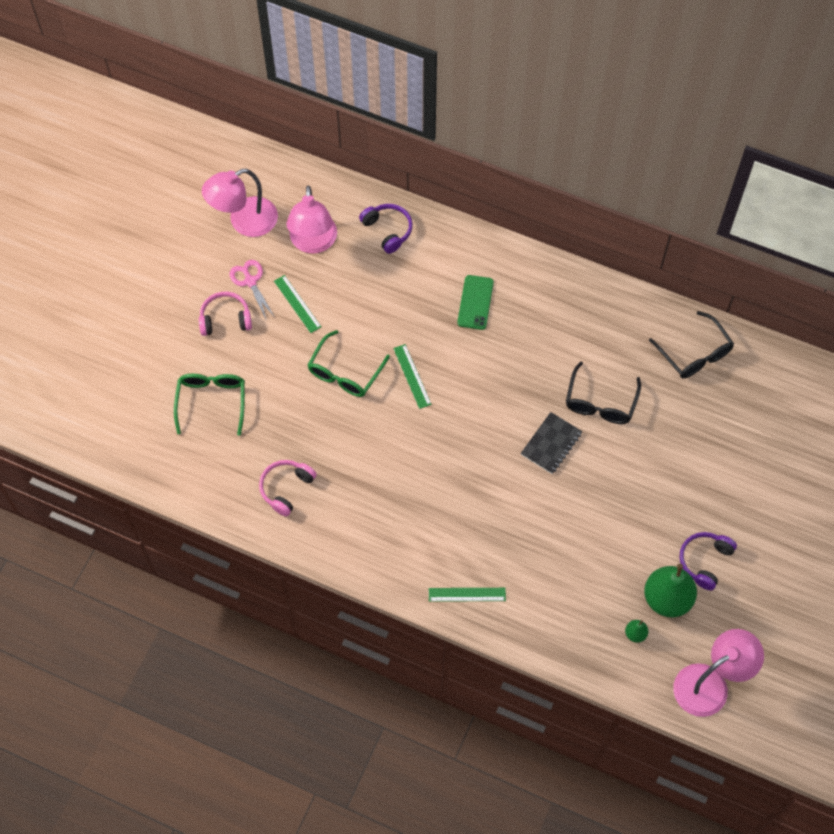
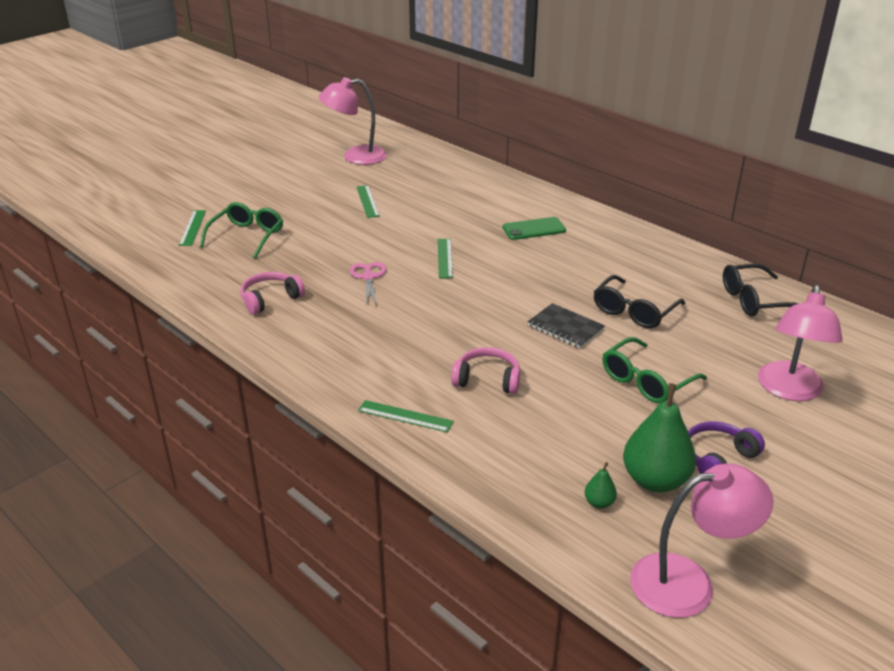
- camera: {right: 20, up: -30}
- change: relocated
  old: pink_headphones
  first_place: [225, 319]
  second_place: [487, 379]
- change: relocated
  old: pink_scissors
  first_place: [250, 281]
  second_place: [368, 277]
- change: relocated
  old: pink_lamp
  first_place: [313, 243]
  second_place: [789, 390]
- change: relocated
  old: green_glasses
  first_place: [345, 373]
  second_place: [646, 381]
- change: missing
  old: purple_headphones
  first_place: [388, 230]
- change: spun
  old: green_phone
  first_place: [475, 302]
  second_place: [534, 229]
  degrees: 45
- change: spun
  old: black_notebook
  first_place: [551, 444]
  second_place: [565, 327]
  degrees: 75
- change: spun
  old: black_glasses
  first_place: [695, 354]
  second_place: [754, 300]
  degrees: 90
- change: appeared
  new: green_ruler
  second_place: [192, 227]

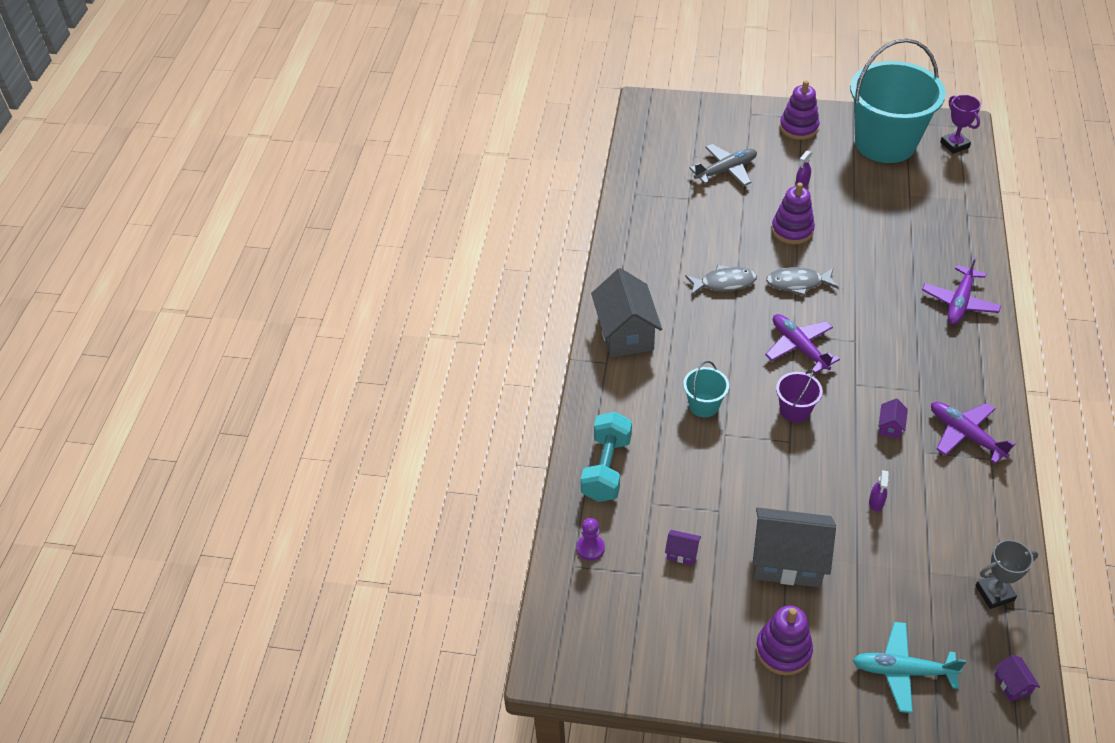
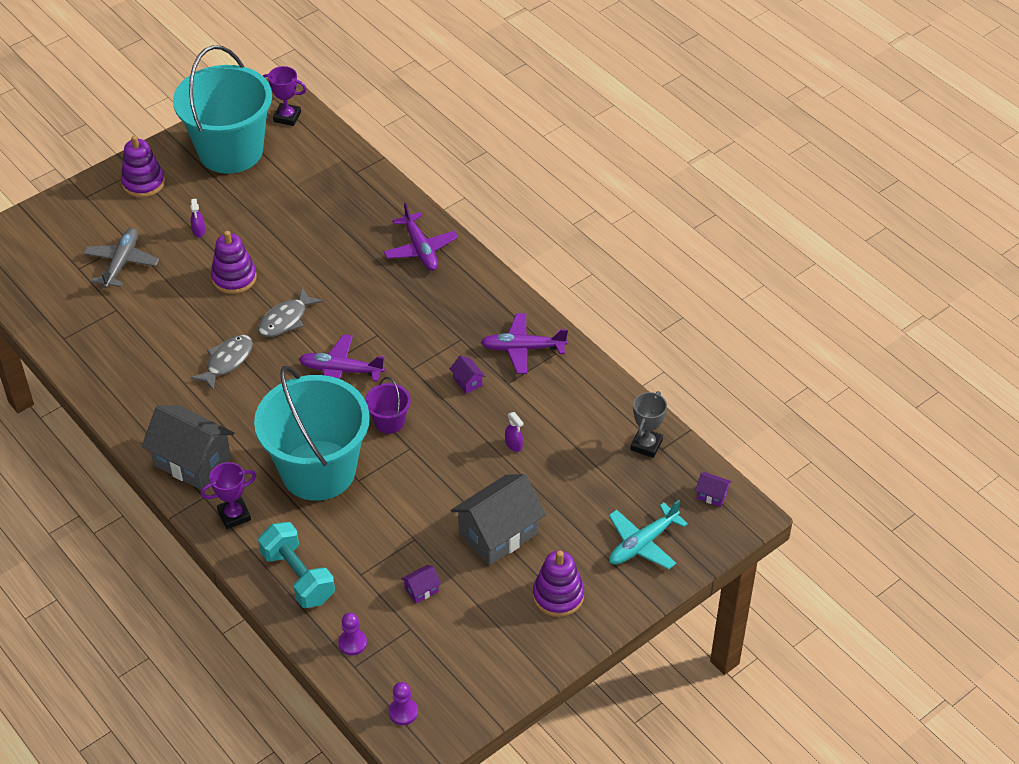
- camera: {right: -50, up: 0}
- change: size
  old: turquoise_bucket
  first_place: [704, 405]
  second_place: [318, 470]
  factor: 2.41
- change: appeared
  new: purple_trophy
  second_place: [234, 515]
- change: appeared
  new: purple_pawn
  second_place: [403, 712]

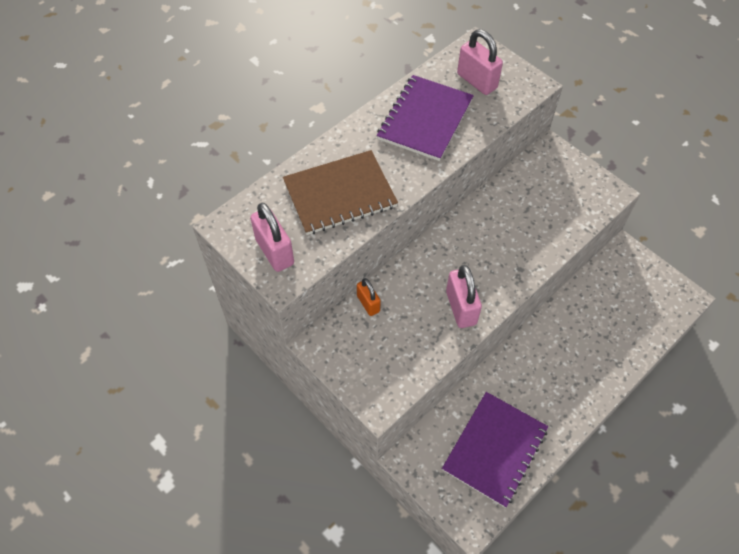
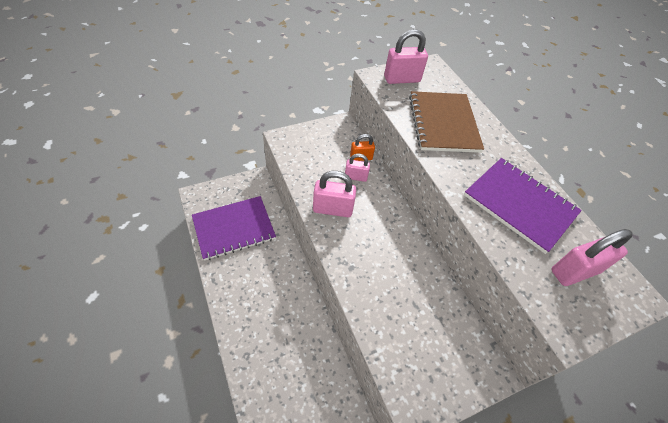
- camera: {right: 105, up: -5}
- change: spun
  old: purple_notebook
  first_place: [494, 449]
  second_place: [234, 228]
  degrees: -75
- change: appeared
  new: pink_padlock
  second_place: [355, 177]

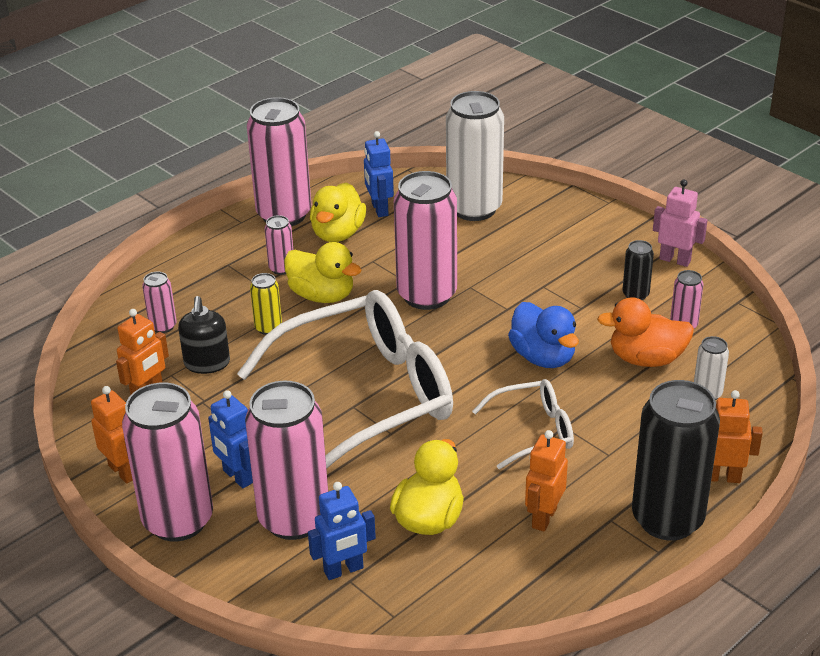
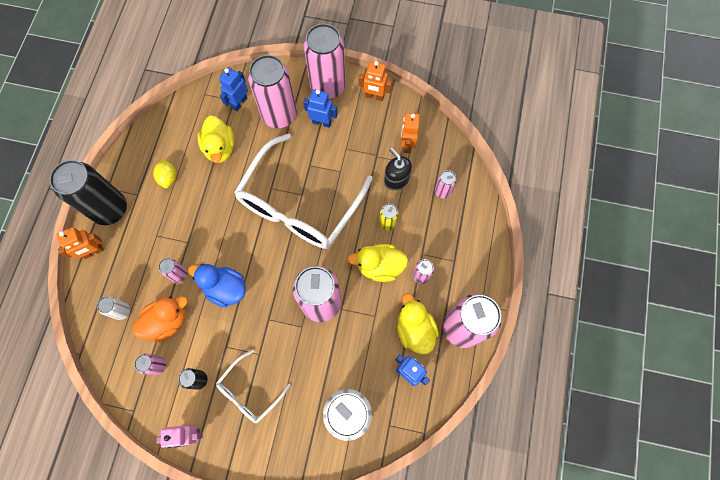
- camera: {right: 145, up: 35}
- change: relocated
  old: white_glasses
  first_place: [532, 431]
  second_place: [250, 391]
- change: exchanged
  old: orange_robot
  new: yellow_lemon
  first_place: [543, 517]
  second_place: [168, 178]
- change: appeared
  new: pink_can
  second_place: [179, 274]

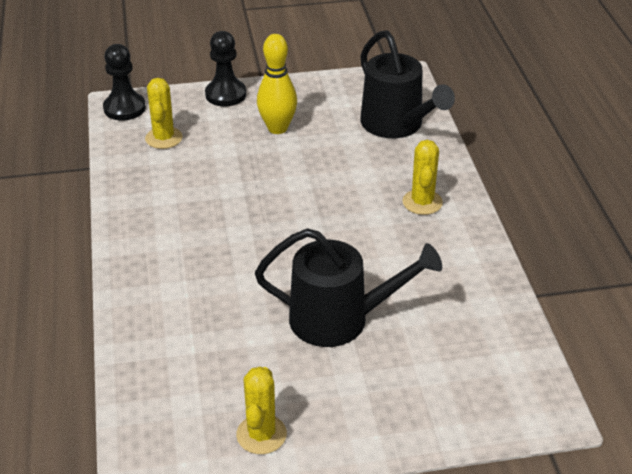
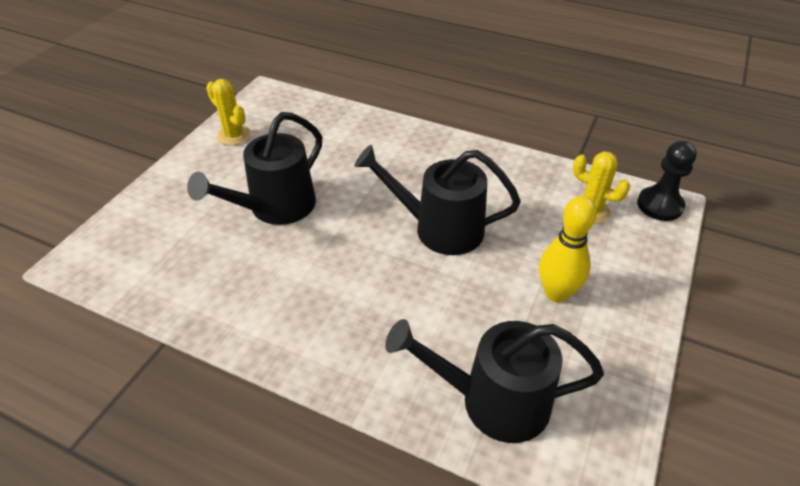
- camera: {right: 125, up: 5}
- change: missing
  old: black_pawn
  first_place: [225, 95]
- change: missing
  old: yellow_cactus
  first_place: [422, 202]
- change: appeared
  new: black_watering_can
  second_place: [440, 229]

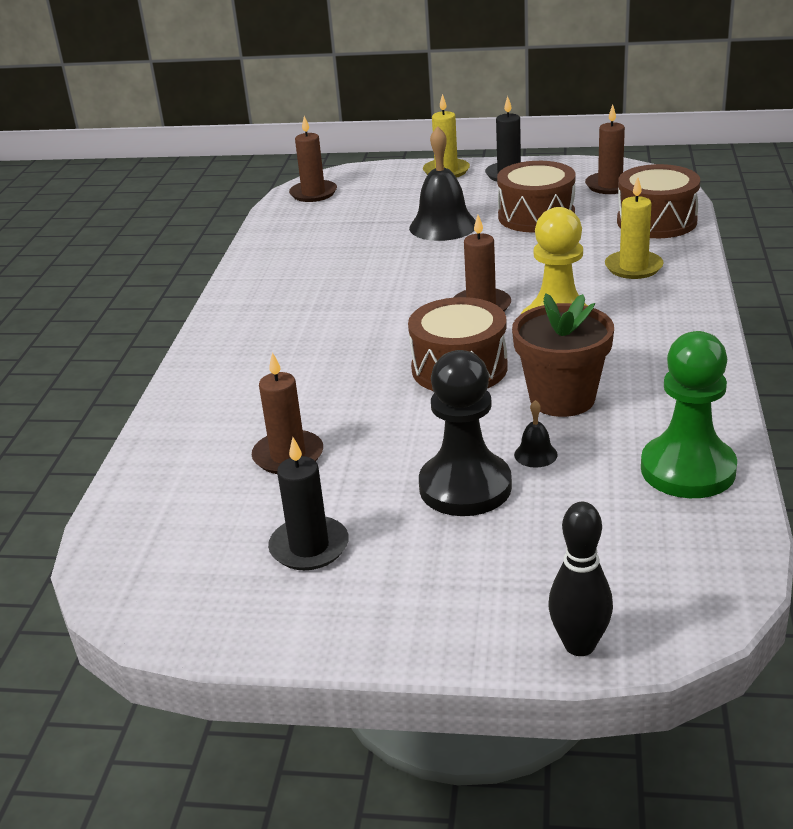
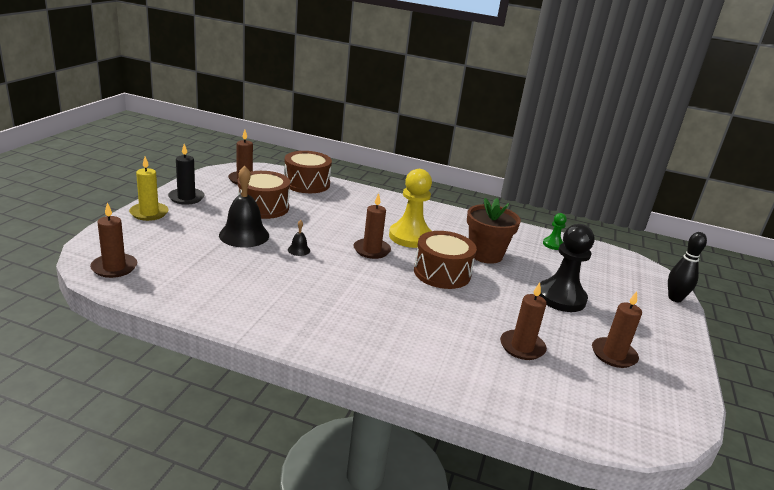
- camera: {right: -85, up: -5}
- change: colour
  old: black_candle
  new: brown_candle
  first_place: [309, 547]
  second_place: [613, 355]
- change: relocated
  old: black_bell
  first_place: [535, 454]
  second_place: [299, 250]
- change: missing
  old: yellow_candle
  first_place: [633, 267]
- change: size
  old: green_pawn
  first_place: [688, 470]
  second_place: [553, 244]
  factor: 0.5

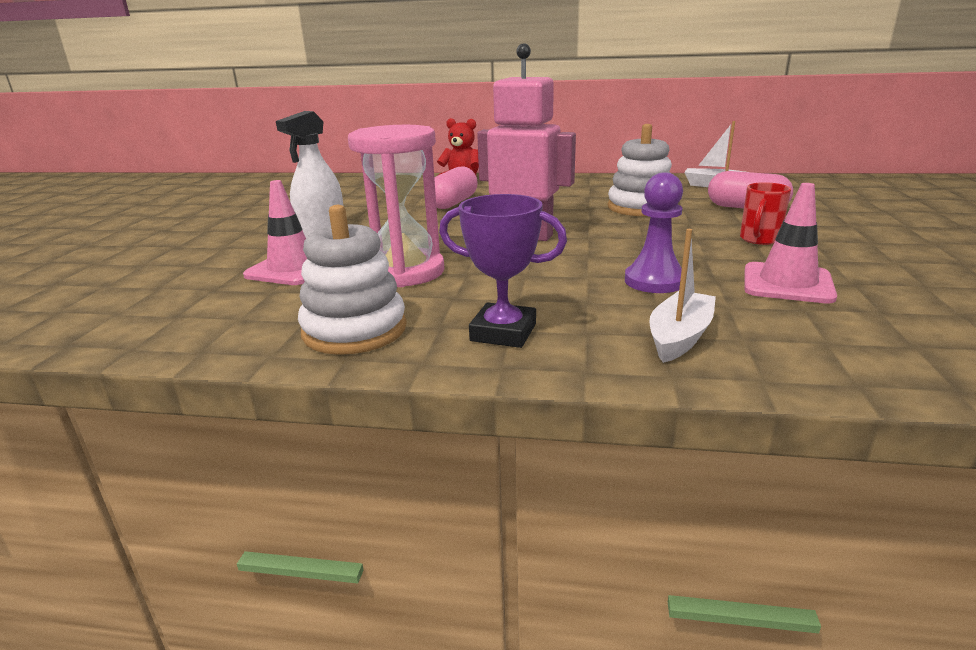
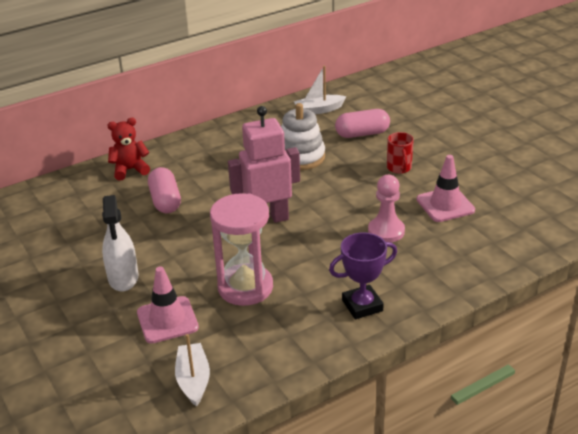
- camera: {right: -40, up: 10}
- change: missing
  old: white_stacking_toy
  first_place: [354, 330]
- change: colour
  old: purple_pawn
  new: pink_pawn
  first_place: [654, 281]
  second_place: [386, 231]
- change: relocated
  old: white_boat
  first_place: [679, 337]
  second_place: [193, 380]

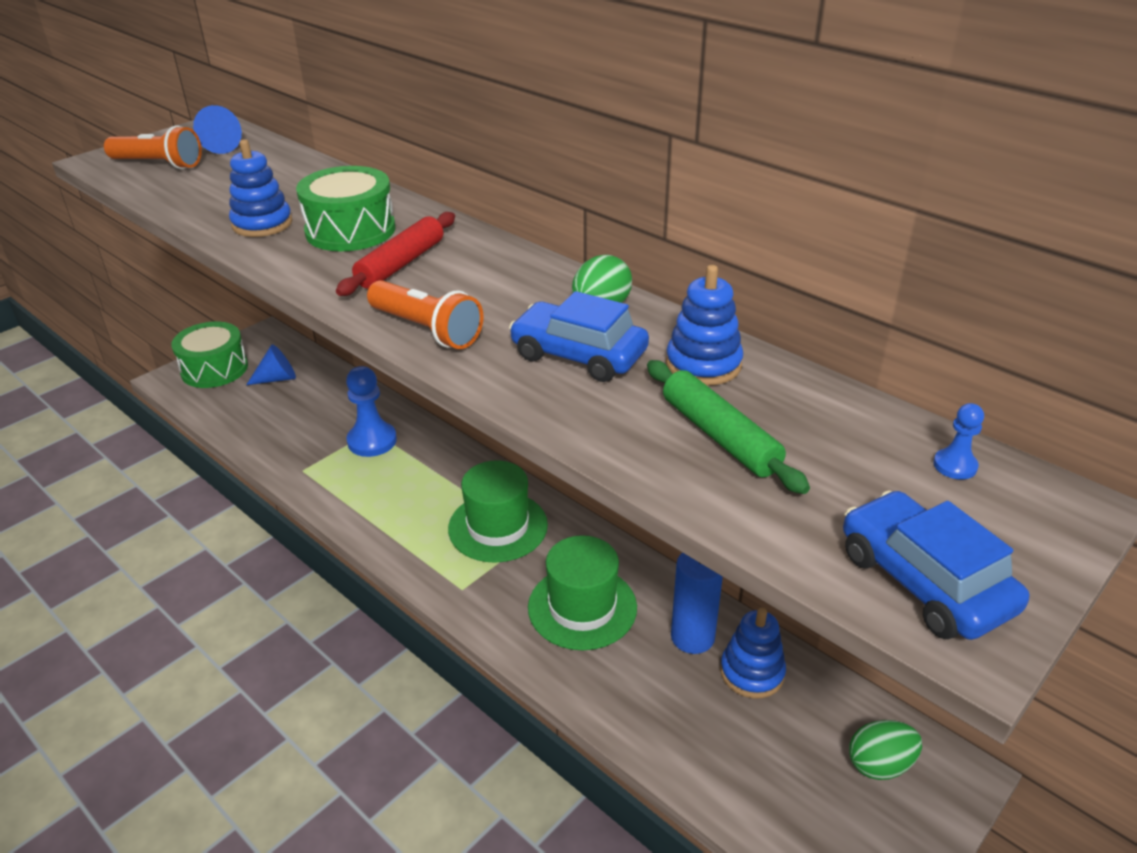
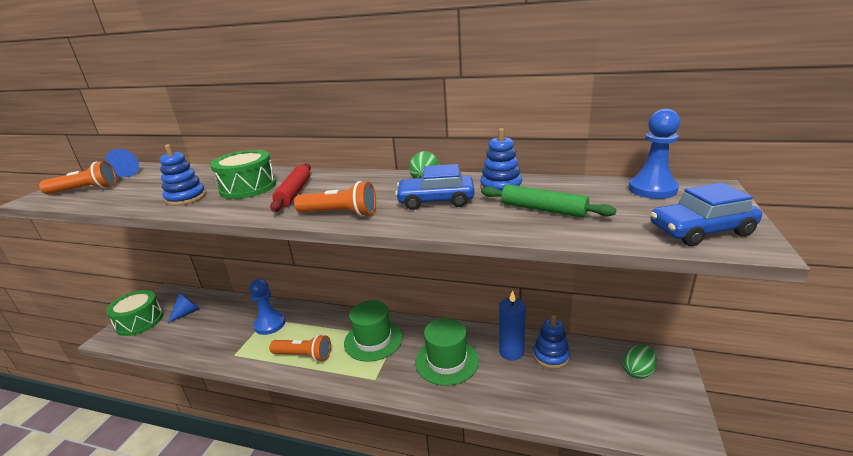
- camera: {right: -25, up: -10}
- change: spun
  old: blue_car
  first_place: [924, 581]
  second_place: [701, 230]
  degrees: -45
- change: size
  old: blue_pawn
  first_place: [955, 465]
  second_place: [652, 189]
  factor: 2.11
- change: appeared
  new: orange_flashlight
  second_place: [304, 355]

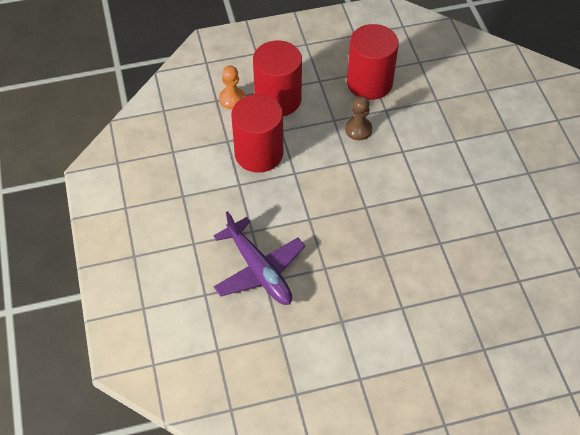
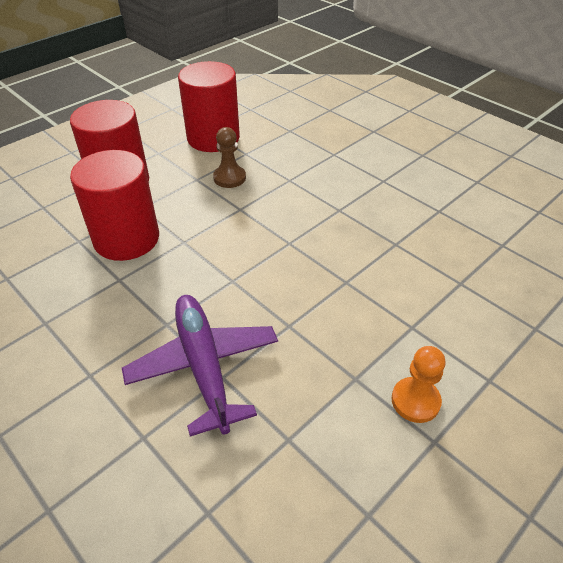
- camera: {right: -30, up: -10}
- change: spun
  old: purple_plane
  first_place: [259, 270]
  second_place: [204, 366]
  degrees: -135
- change: relocated
  old: orange_pawn
  first_place: [232, 99]
  second_place: [415, 401]

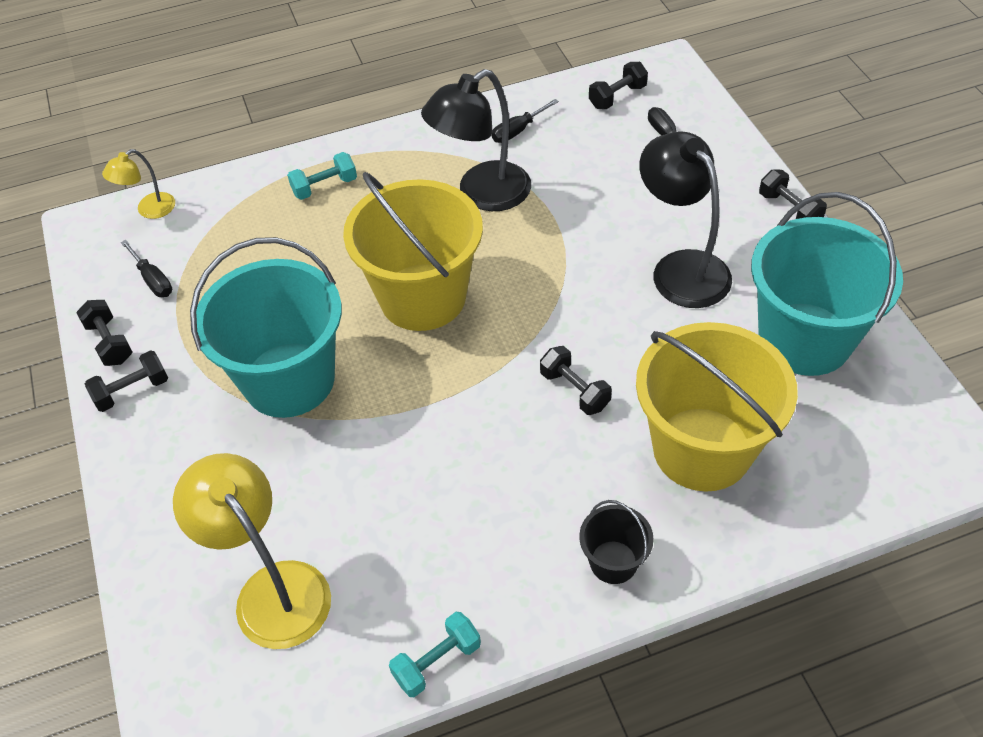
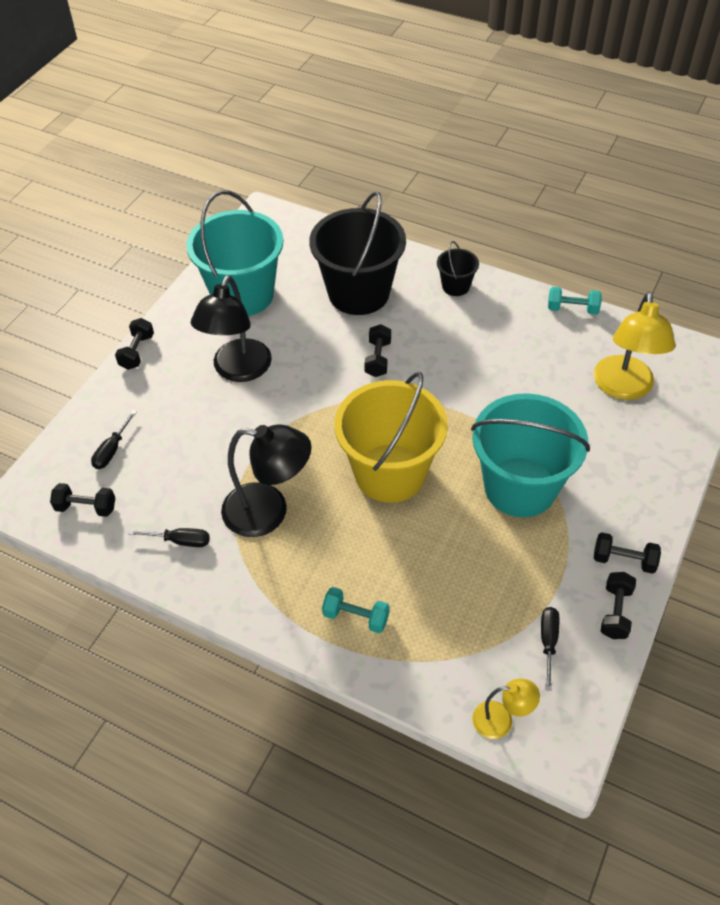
- camera: {right: -135, up: 0}
- change: colour
  old: yellow_bucket
  new: black_bucket
  first_place: [702, 449]
  second_place: [358, 293]

